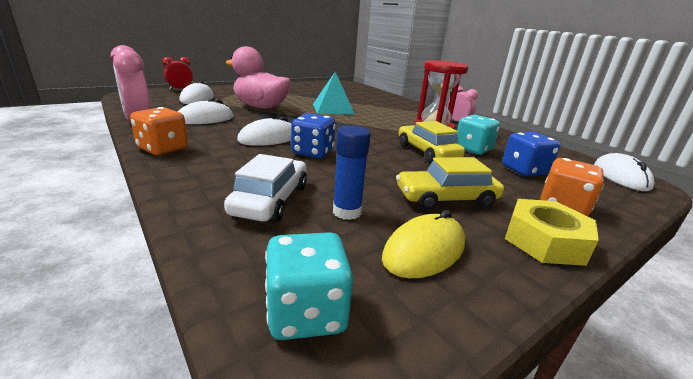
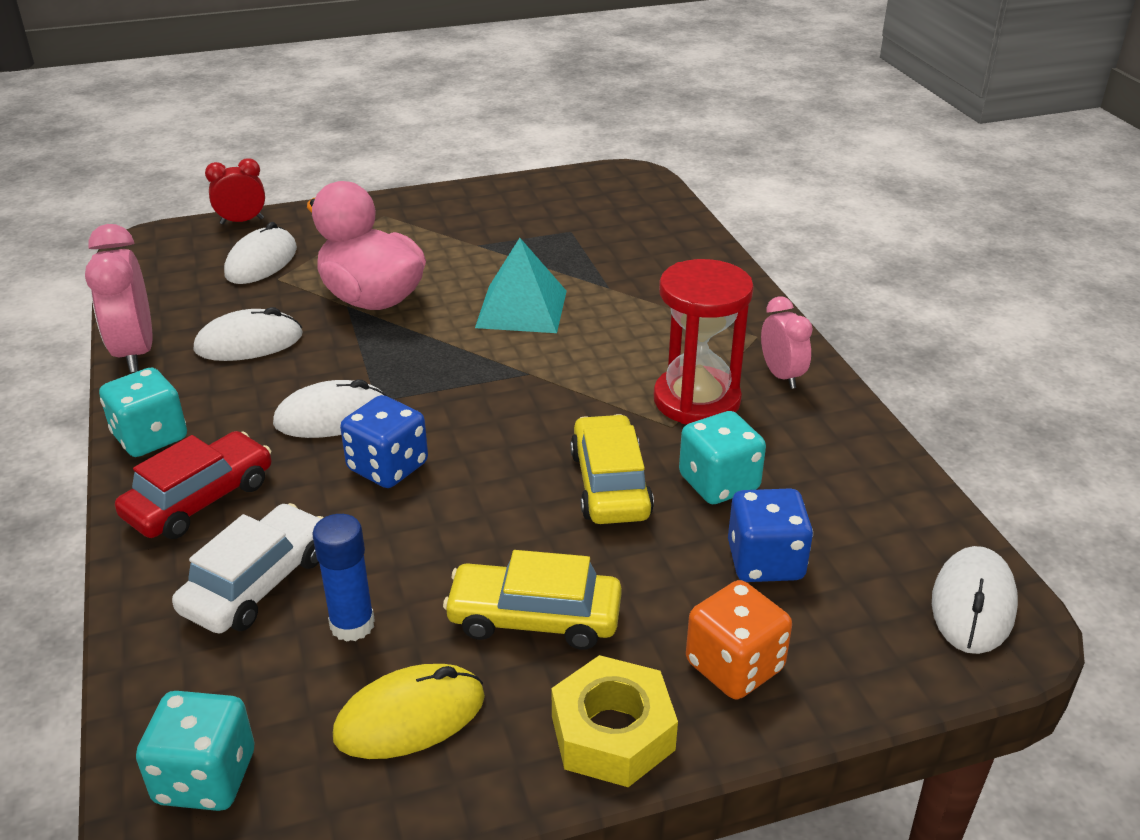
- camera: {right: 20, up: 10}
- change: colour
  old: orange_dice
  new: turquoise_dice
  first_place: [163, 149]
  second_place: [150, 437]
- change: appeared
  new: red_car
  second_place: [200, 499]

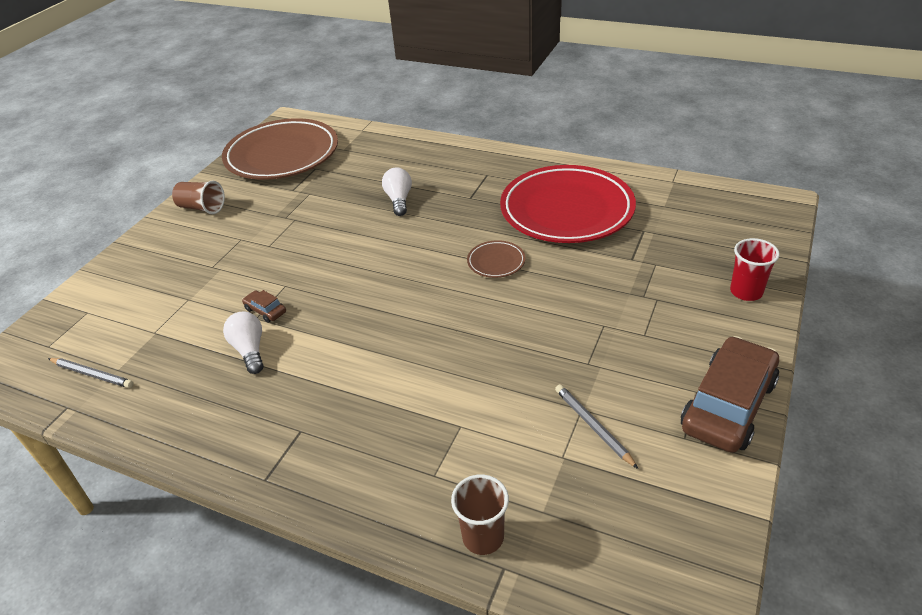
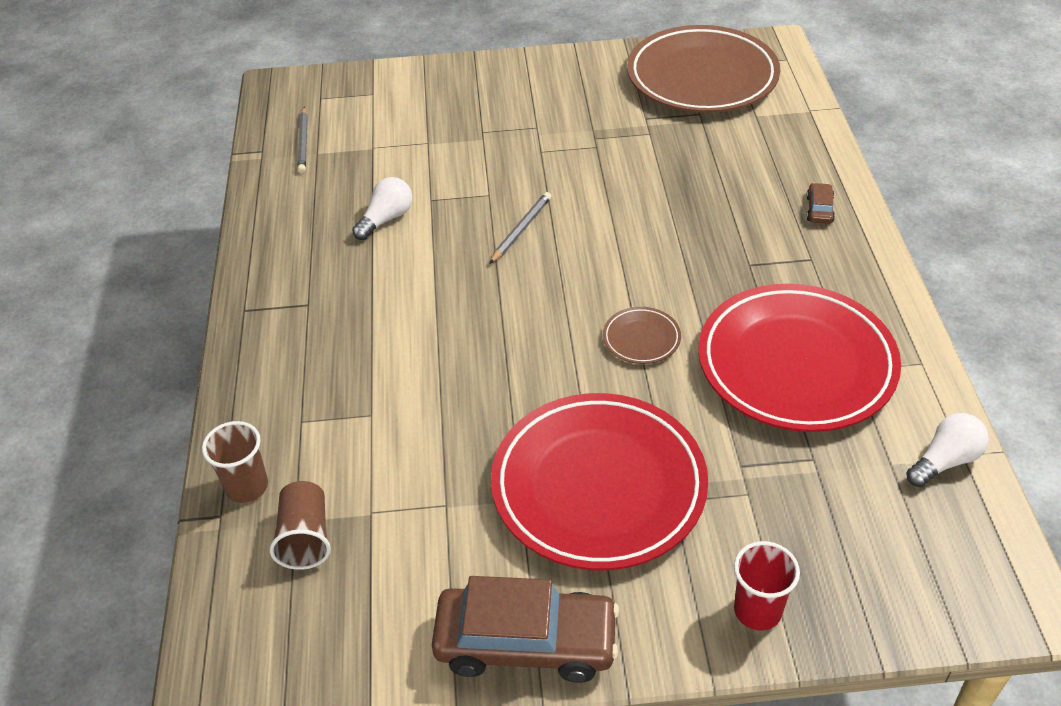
- camera: {right: 60, up: 5}
- change: relocated
  old: brown_cup
  first_place: [202, 208]
  second_place: [305, 537]
- change: relocated
  old: brown_car
  first_place: [265, 311]
  second_place: [819, 209]
- change: relocated
  old: white_light_bulb
  first_place: [399, 200]
  second_place: [945, 461]
- change: relocated
  old: grey_pencil
  first_place: [593, 426]
  second_place: [521, 229]
- change: appeared
  new: red_plate
  second_place: [598, 486]

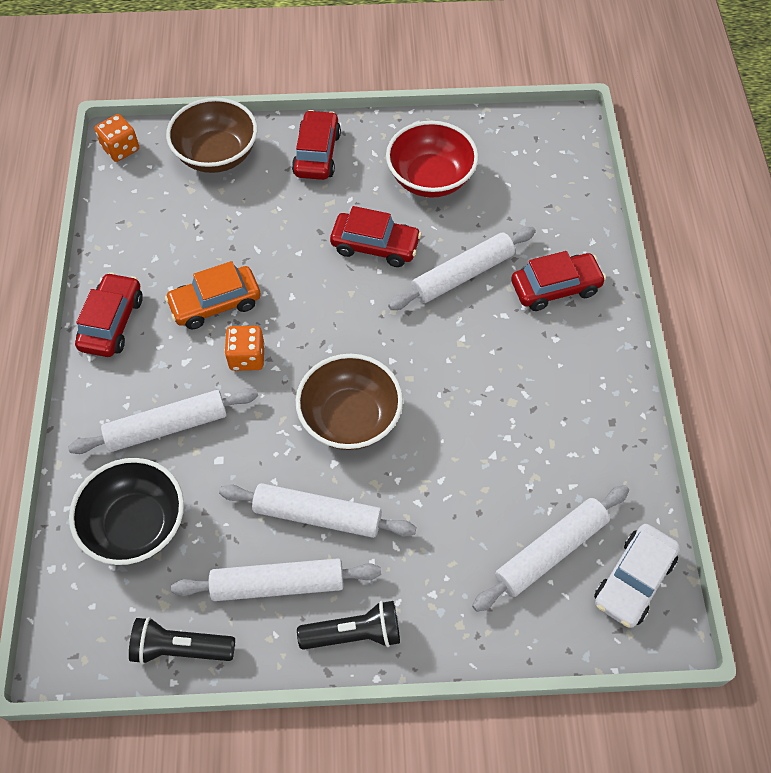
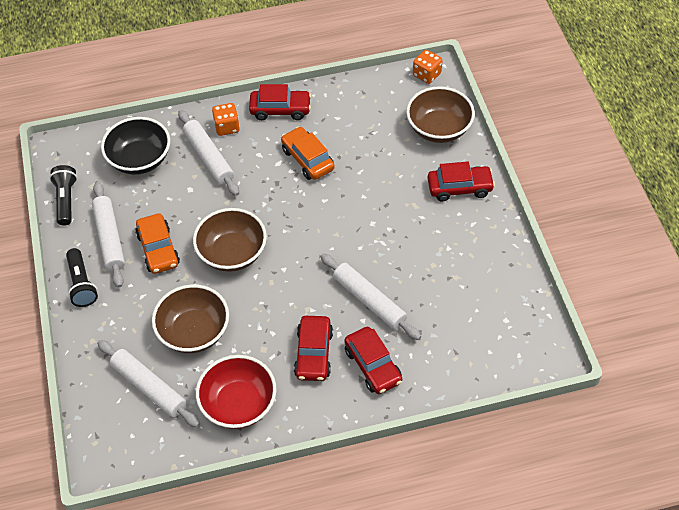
- camera: {right: 80, up: -5}
- change: exchanged
  old: white_rolling_pin
  new: orange_car
  first_place: [318, 515]
  second_place: [158, 249]
- change: relocated
  old: orange_dice
  first_place: [247, 357]
  second_place: [227, 127]
- change: relocated
  old: red_car
  first_place: [375, 246]
  second_place: [314, 353]
- change: relocated
  old: red_bowl
  first_place: [430, 179]
  second_place: [238, 404]
- change: missing
  old: white_car
  first_place: [633, 580]
- change: appeared
  new: brown_bowl
  second_place: [194, 332]

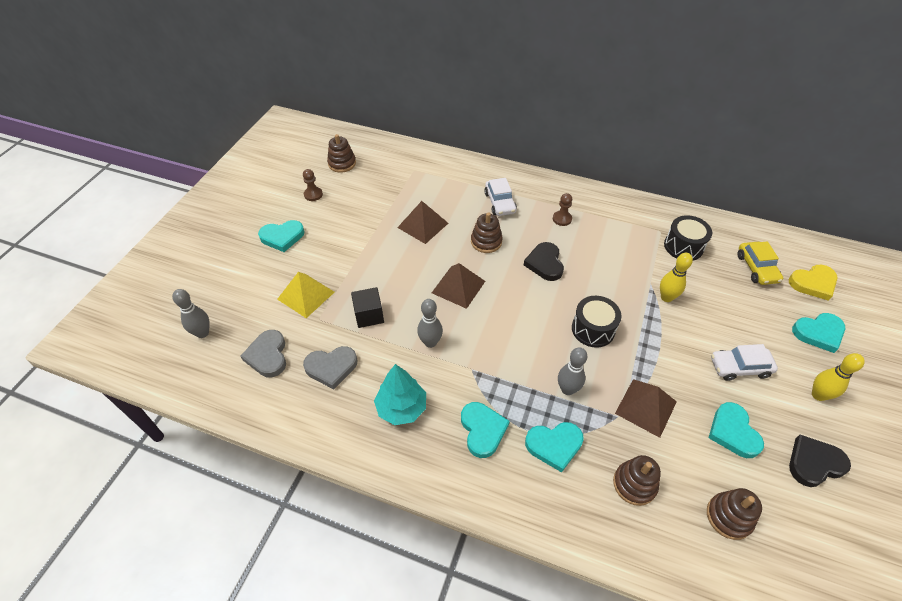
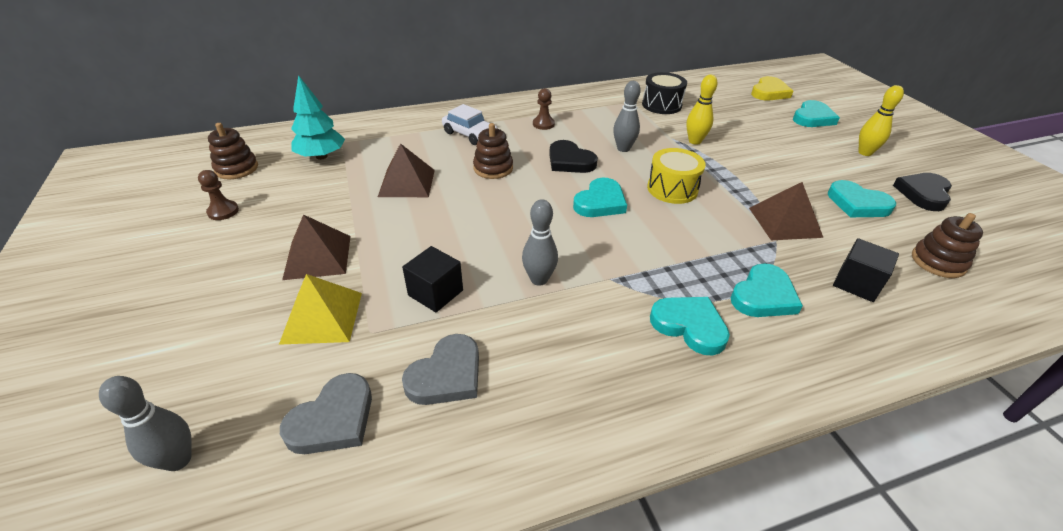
- camera: {right: -40, up: -10}
- change: spun
  old: grey_heart
  first_place: [268, 355]
  second_place: [333, 419]
  degrees: -90
- change: relocated
  old: turquoise_heart
  first_place: [282, 237]
  second_place: [600, 202]
- change: relocated
  old: turquoise_tree
  first_place: [401, 408]
  second_place: [321, 156]
- change: relocated
  old: brown_pyramid
  first_place: [458, 287]
  second_place: [318, 257]
- change: relocated
  old: grey_bowling_pin
  first_place: [567, 389]
  second_place: [623, 148]
- change: colour
  old: black_drum
  new: yellow_drum
  first_place: [593, 329]
  second_place: [672, 189]
- change: exchanged
  old: brown_stacking_toy
  new: black_cube
  first_place: [634, 484]
  second_place: [856, 283]
- change: missing
  old: white_car
  first_place: [739, 367]
- change: missing
  old: yellow_car
  first_place: [756, 268]

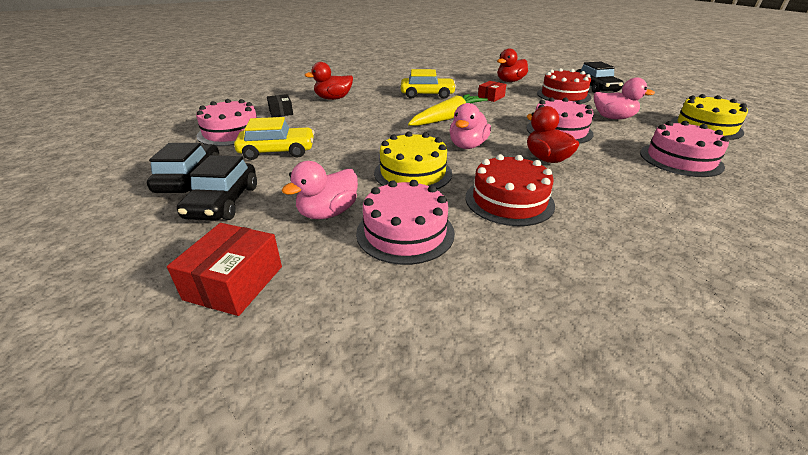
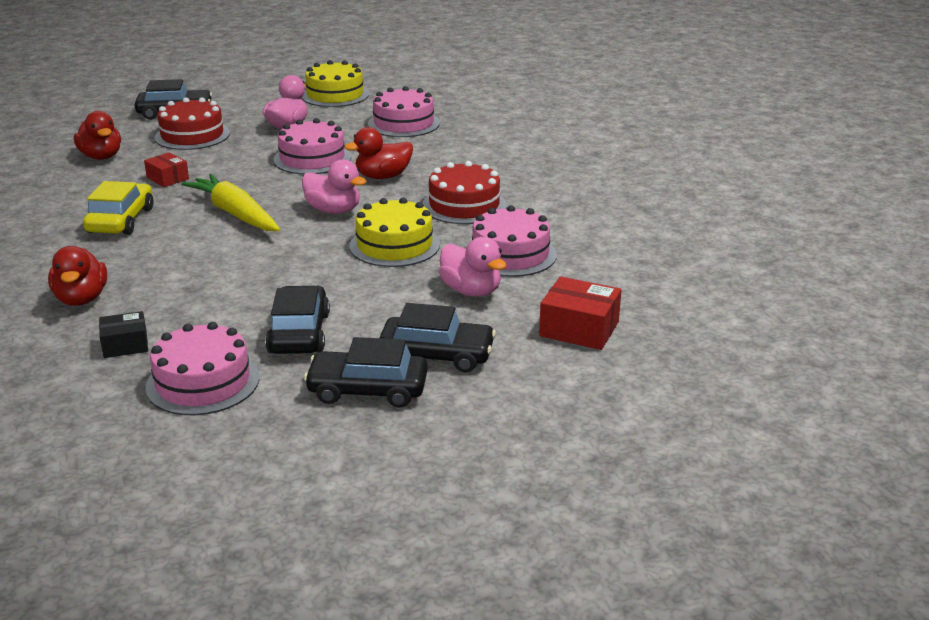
- camera: {right: -85, up: -5}
- change: colour
  old: yellow_car
  new: black_car
  first_place: [277, 151]
  second_place: [299, 333]

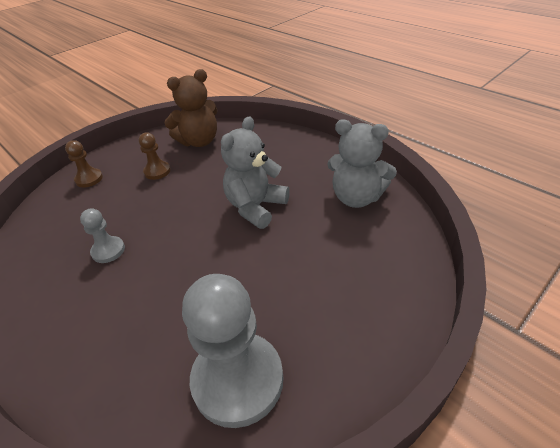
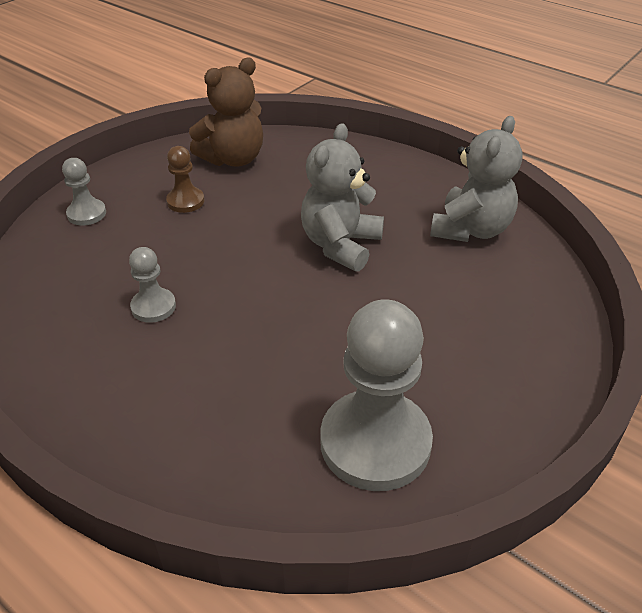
- camera: {right: -10, up: 0}
- change: colour
  old: brown_pawn
  new: grey_pawn
  first_place: [89, 179]
  second_place: [86, 214]
- change: spun
  old: grey_teddy_bear
  first_place: [356, 197]
  second_place: [471, 229]
  degrees: -75

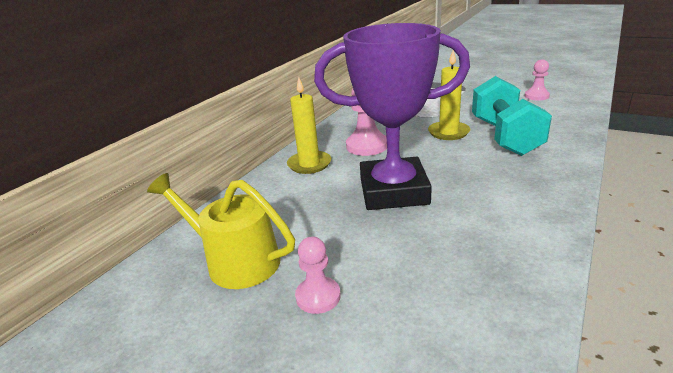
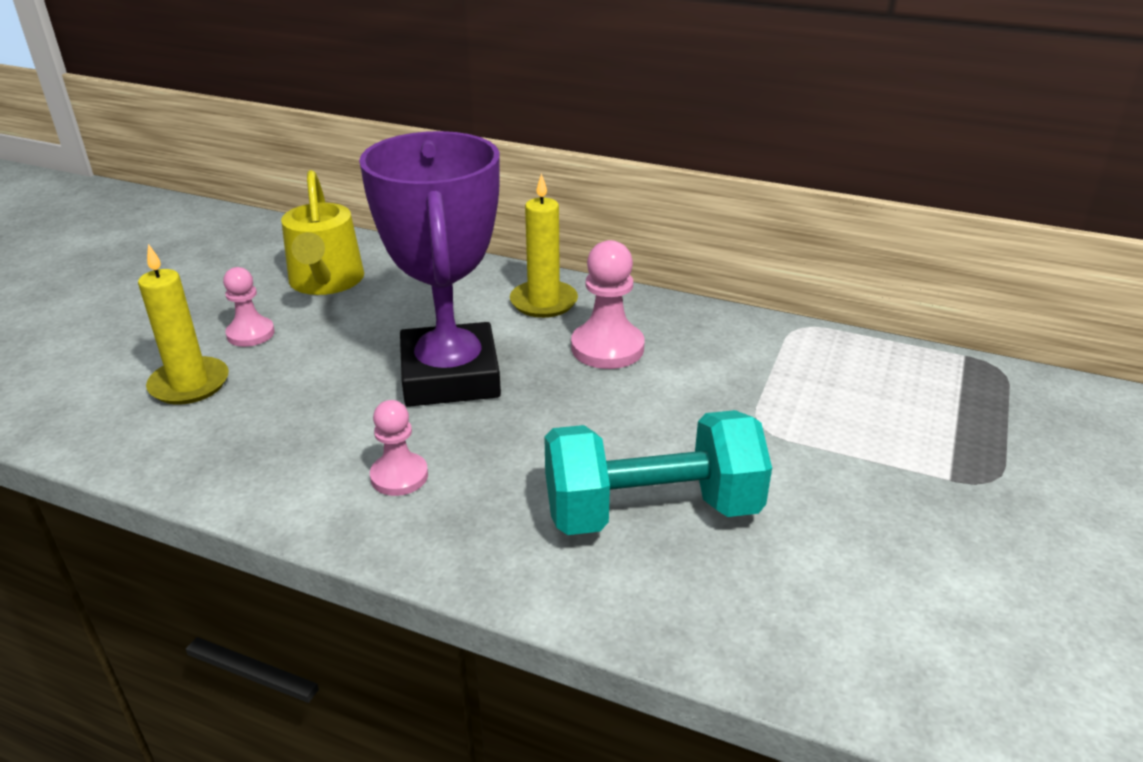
- camera: {right: 80, up: 5}
- change: spun
  old: yellow_watering_can
  first_place: [235, 261]
  second_place: [326, 282]
  degrees: 150
- change: relocated
  old: yellow_candle
  first_place: [448, 132]
  second_place: [189, 384]
- change: relocated
  old: pink_pawn
  first_place: [536, 96]
  second_place: [399, 476]

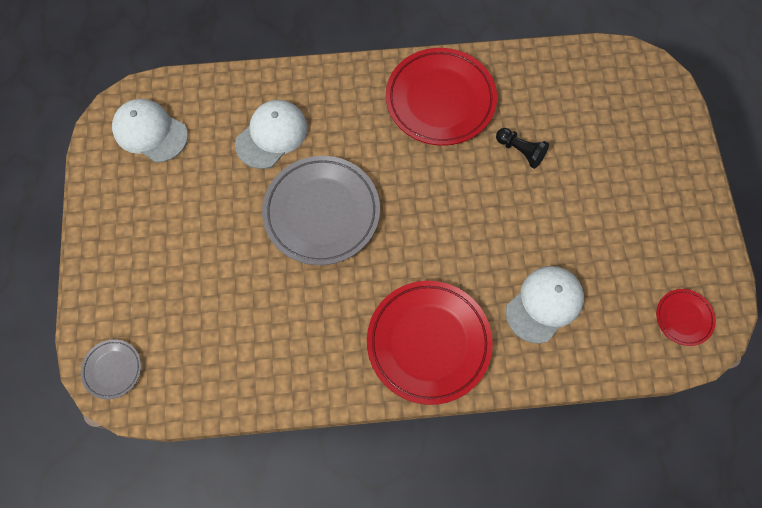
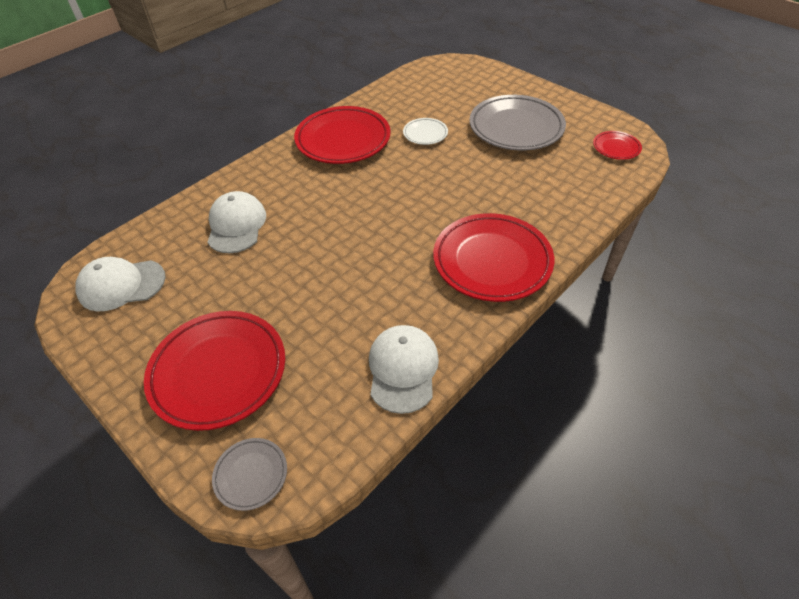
- camera: {right: -40, up: -20}
- change: relocated
  old: grey_plate
  first_place: [321, 212]
  second_place: [516, 128]
- change: exchanged
  old: black_pawn
  new: white_plate
  first_place: [520, 151]
  second_place: [425, 134]
- change: relocated
  old: white_cap
  first_place: [544, 304]
  second_place: [403, 369]
- change: appeared
  new: red_plate
  second_place: [218, 372]

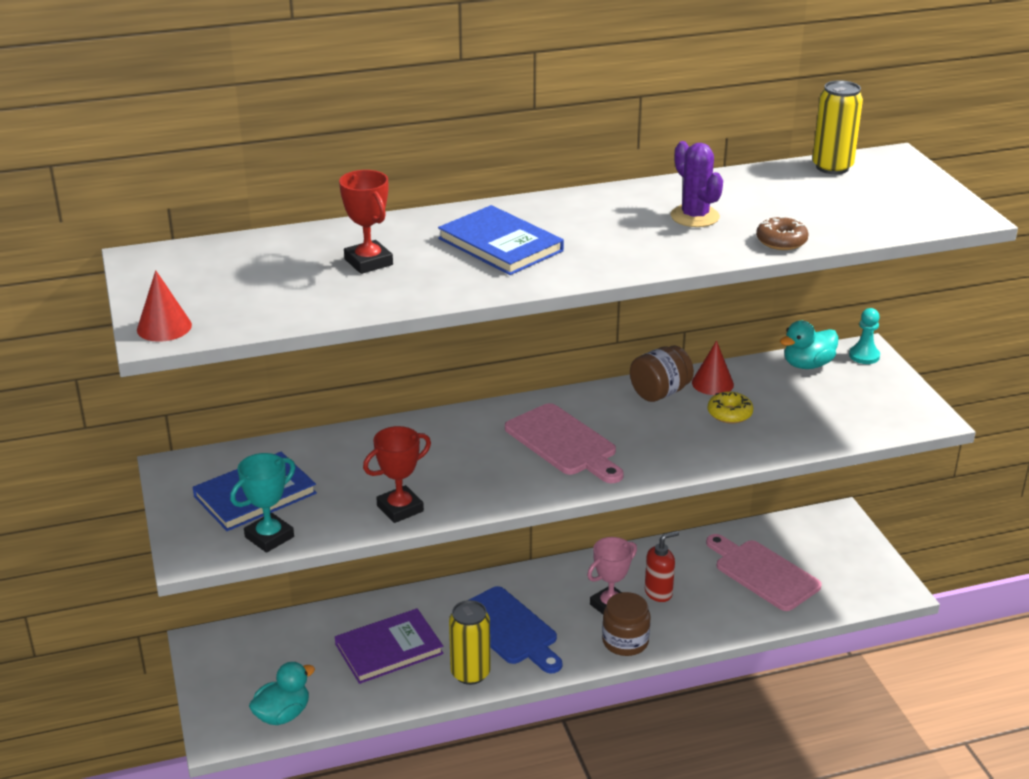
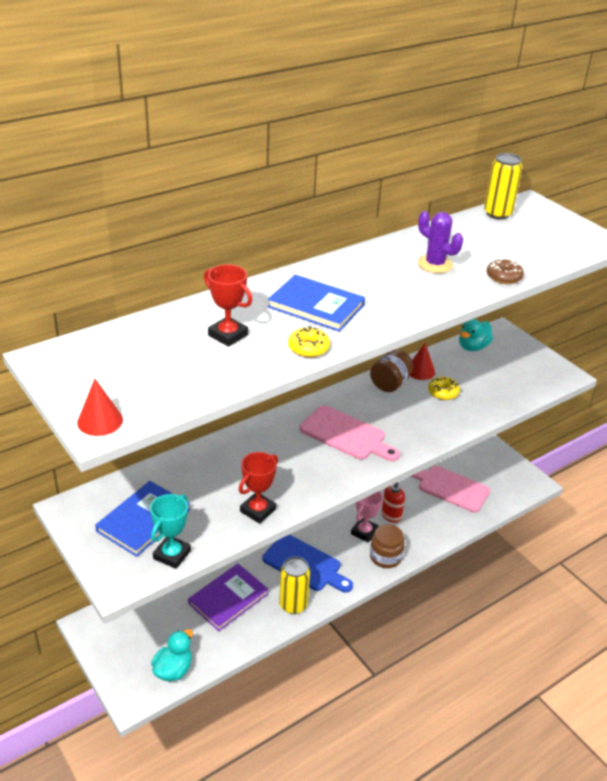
- camera: {right: -20, up: 5}
- change: missing
  old: turquoise_pawn
  first_place: [864, 356]
- change: appeared
  new: yellow_donut
  second_place: [308, 348]

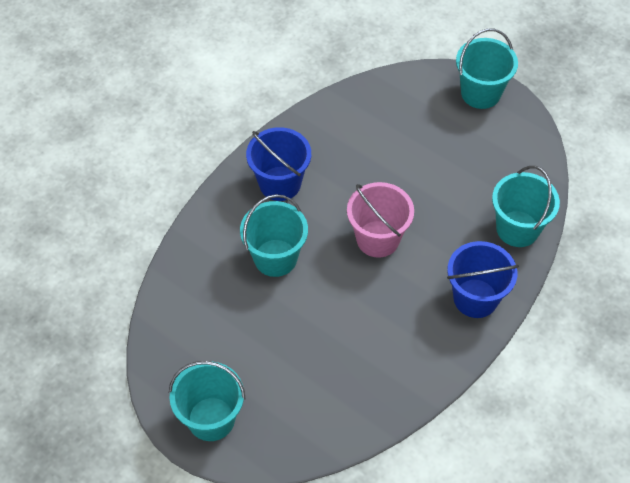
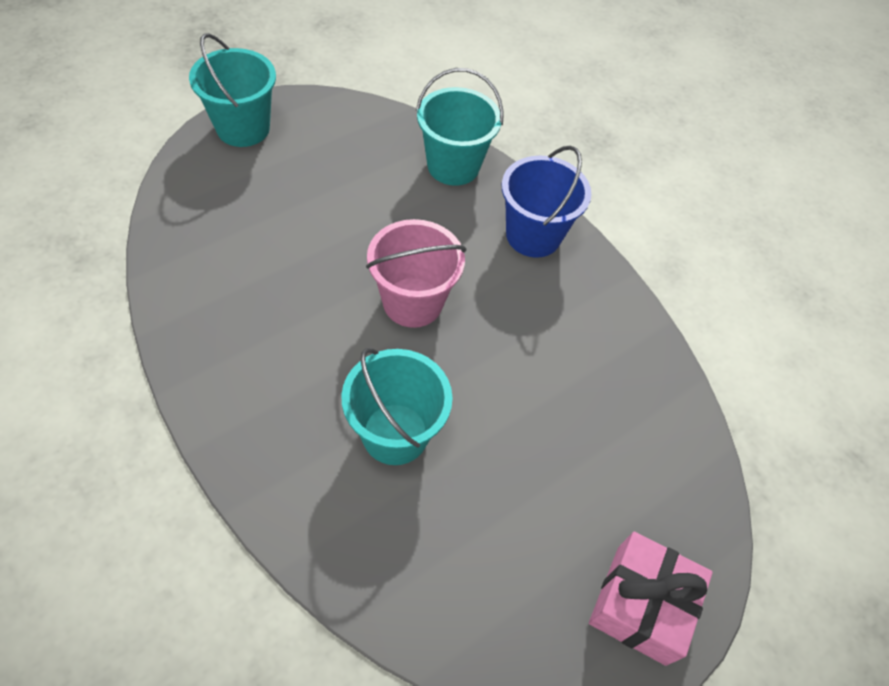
- camera: {right: -80, up: 0}
- change: exchanged
  old: turquoise_bucket
  new: pink_gift
  first_place: [211, 419]
  second_place: [641, 604]
- change: missing
  old: blue_bucket
  first_place: [280, 183]

